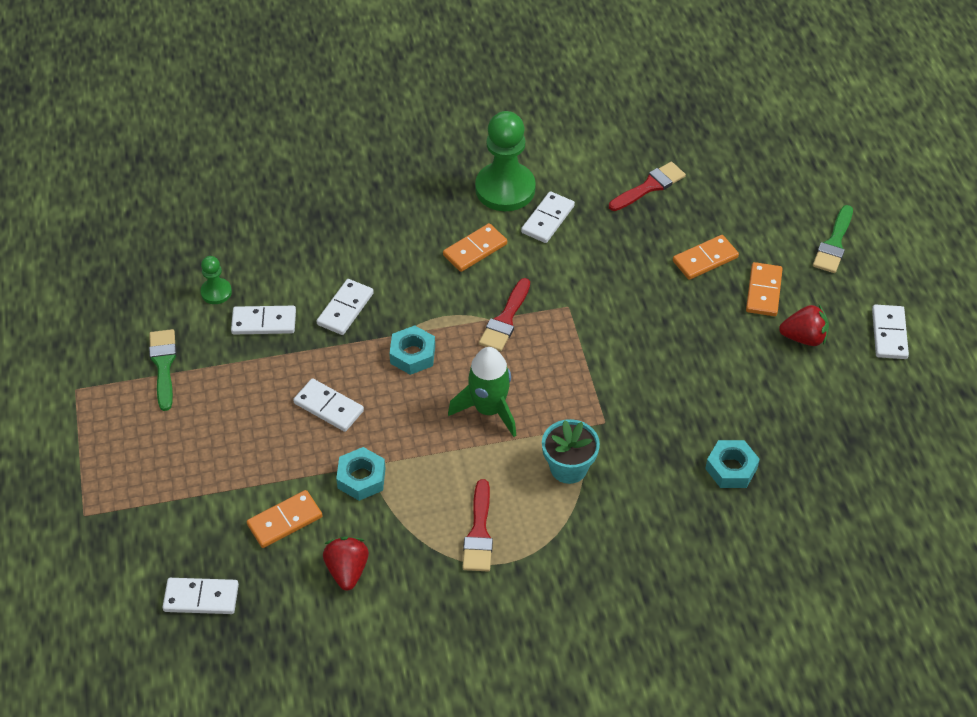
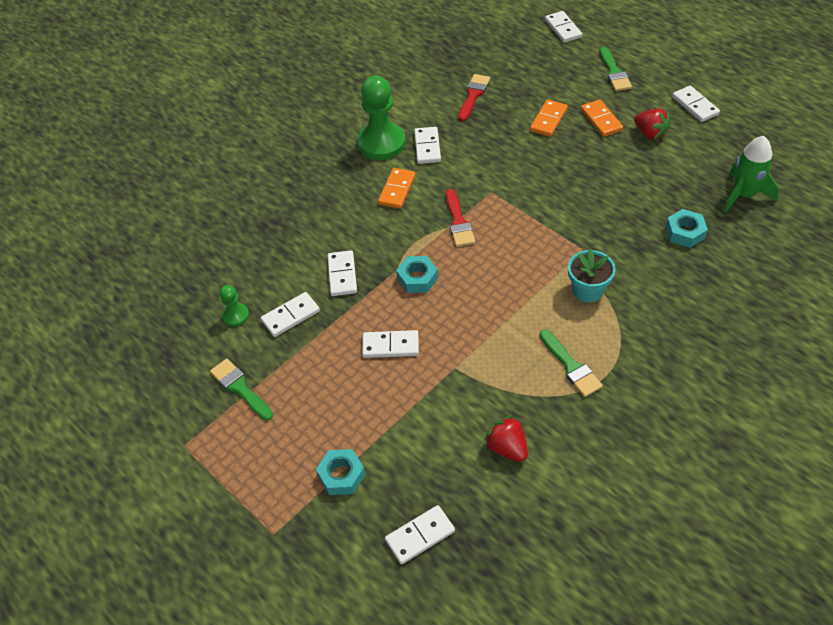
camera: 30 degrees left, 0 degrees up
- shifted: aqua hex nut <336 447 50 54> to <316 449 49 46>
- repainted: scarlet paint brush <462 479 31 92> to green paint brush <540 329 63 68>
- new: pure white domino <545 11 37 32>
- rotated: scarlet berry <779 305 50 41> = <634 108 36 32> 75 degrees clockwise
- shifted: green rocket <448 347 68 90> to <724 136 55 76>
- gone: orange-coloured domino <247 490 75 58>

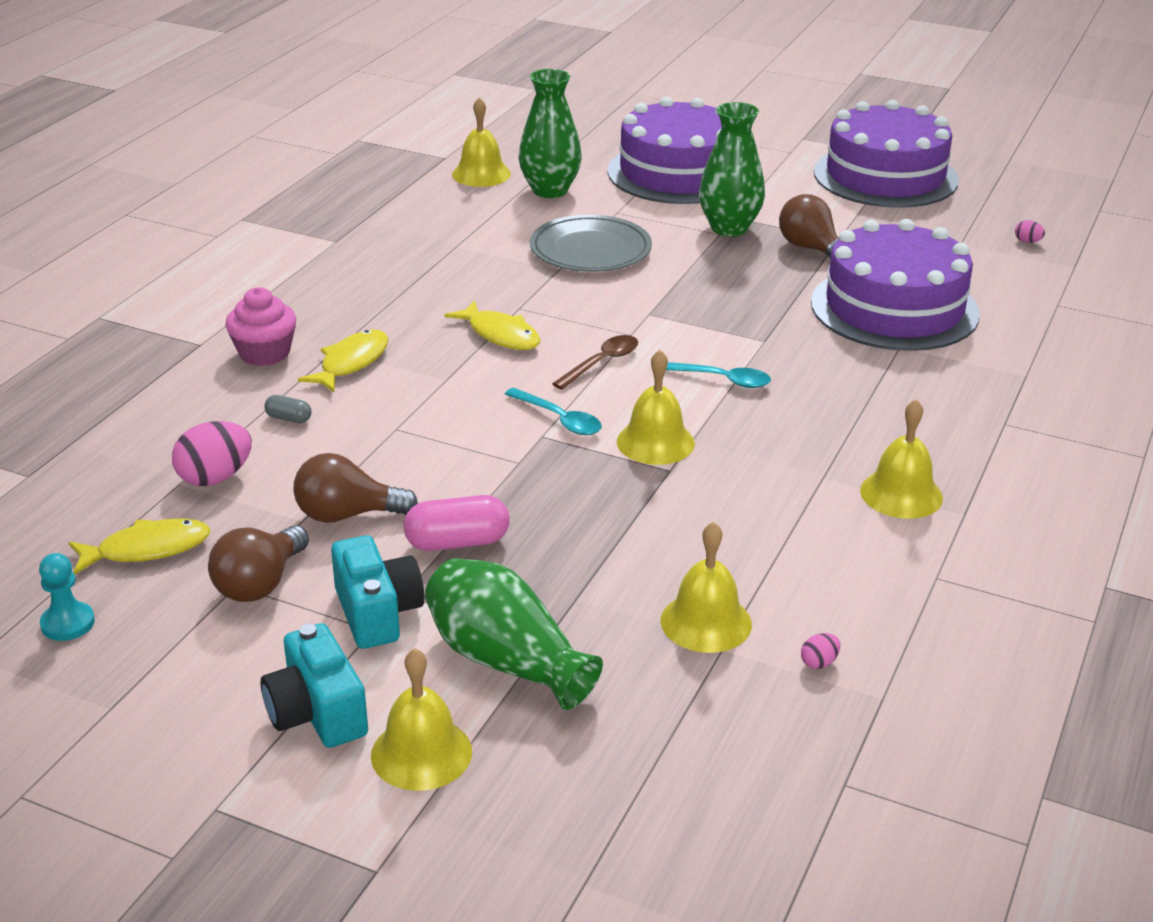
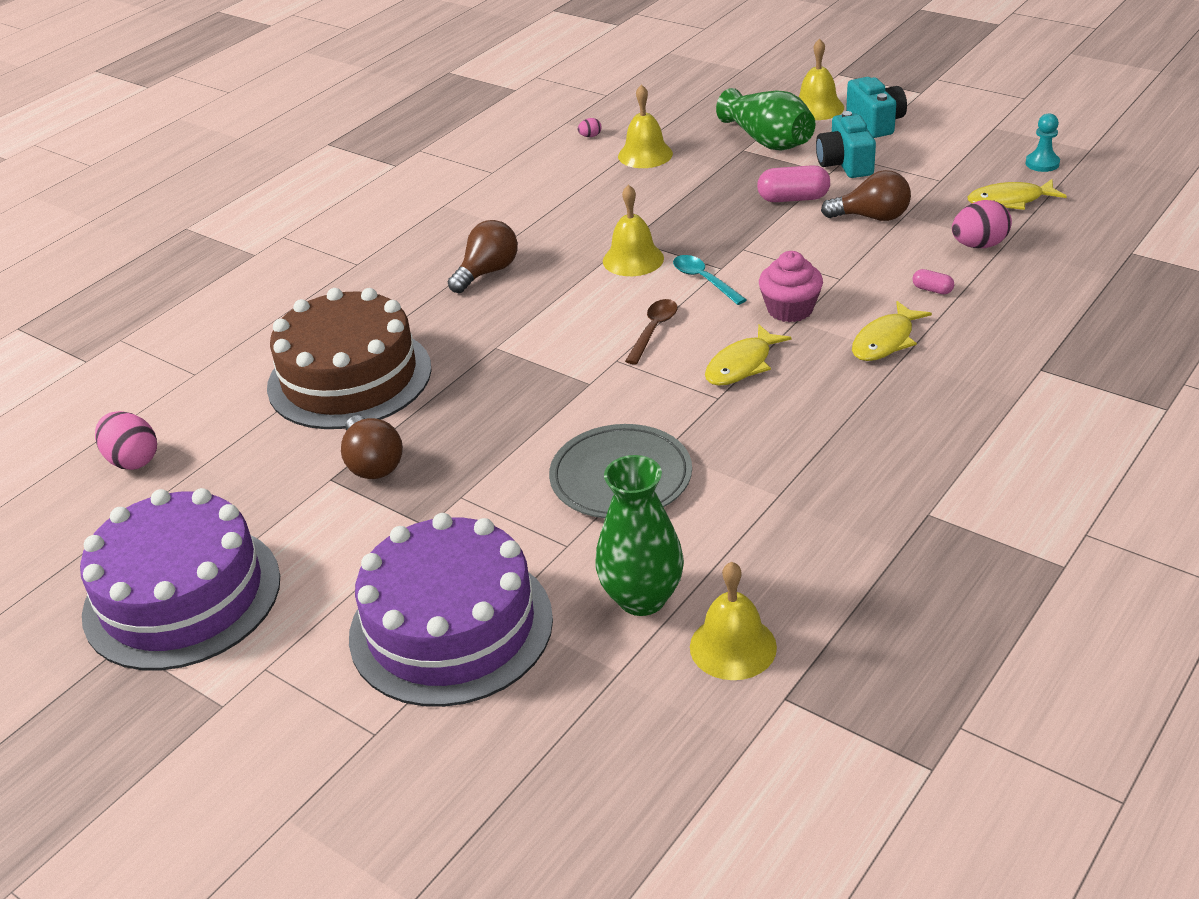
camera: 165 degrees left, 5 degrees up
- scaled: rosy egg shape <1015 220 30 23> = <95 411 62 59> x2.14
- repainted: purple layer cake <811 219 169 132> to russet layer cake <267 288 164 141>
- shifted: russet bulb <208 525 101 77> to <448 220 70 73>
- rotated: russet spoon <552 335 86 55> = <625 299 52 65> 150 degrees clockwise
- rotated: bright yellow fish <444 300 96 50> = <705 325 87 61> 105 degrees counterclockwise
- shifted: rosy cupcake <225 287 71 79> to <759 251 64 71>
- repainted: ash-grey pill <264 395 48 28> to rosy pill <913 269 41 25>
- gone: aqua spoon <666 362 105 26>
- gone: green vase <699 102 66 134>
- gone: bright yellow school bell <860 399 83 120>

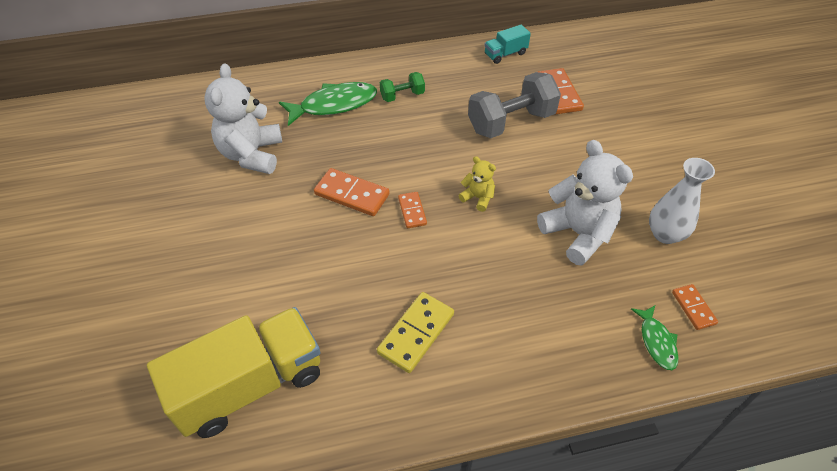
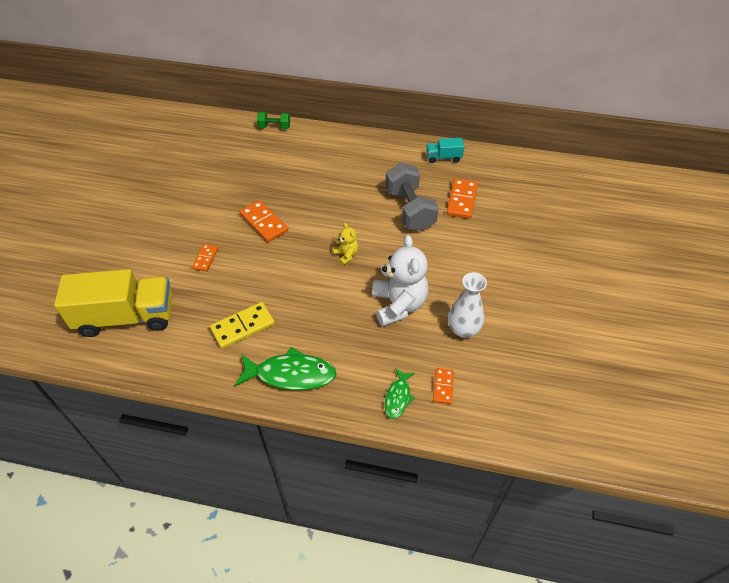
camera: 25 degrees right, 0 degrees up
- shifted: orange-coloured domino <398 192 29 36> to <192 244 26 28>
- shifted: green fish <279 82 98 44> to <235 347 101 43>
- shifted: green dumbbell <380 72 45 30> to <257 112 33 17>
- rotated: ash-grey dumbbell <468 72 93 66> = <385 163 54 68> 75 degrees clockwise
- gone: pure white teddy <204 63 78 111>

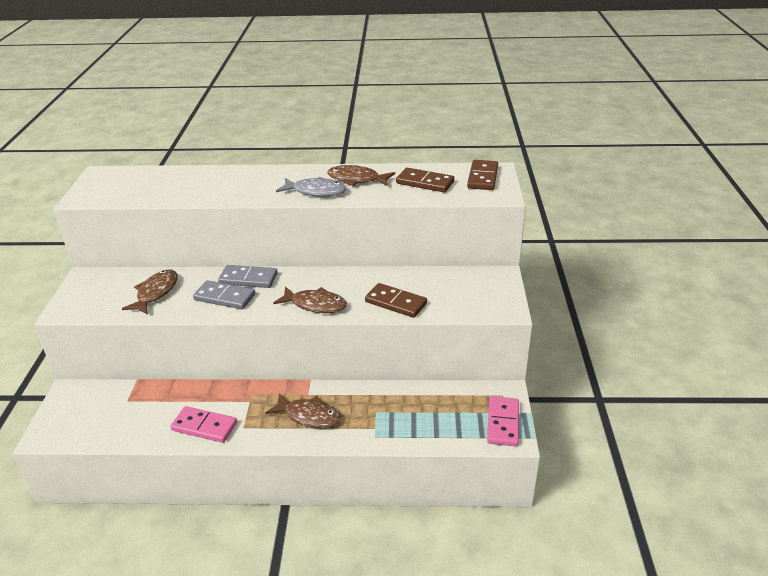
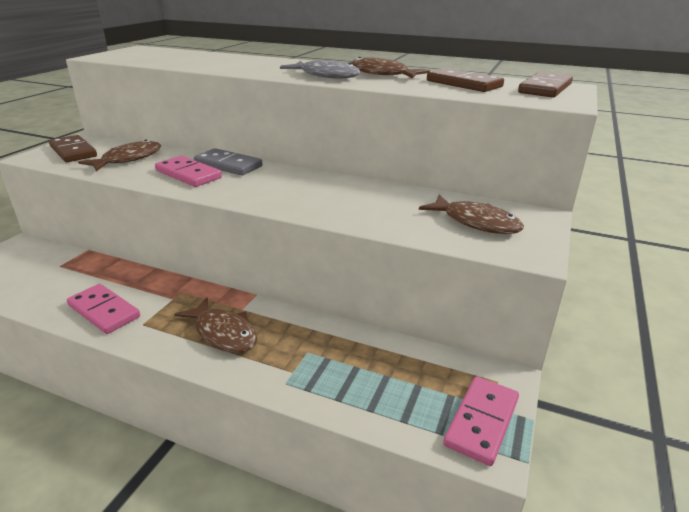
camera: 20 degrees right, 5 degrees down
- shifted: russet domino <365 283 62 35> to <49 135 48 27>
- repainted: ash-grey domino <193 280 62 29> to rosy domino <155 156 67 31>
- shifted: russet fish <273 286 74 27> to <419 194 105 40>

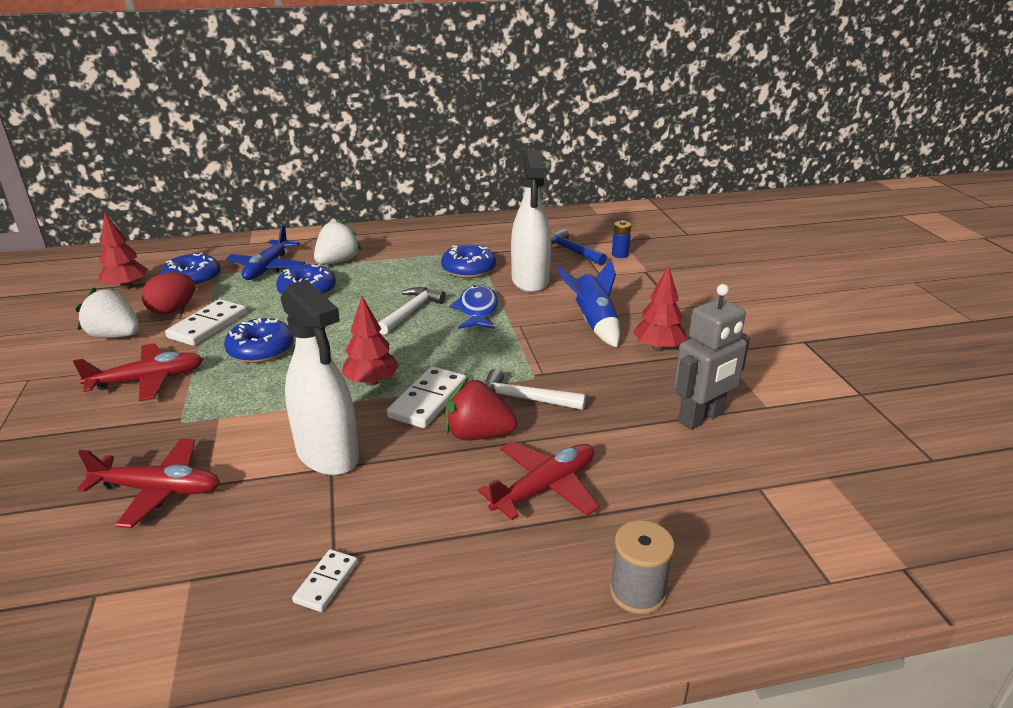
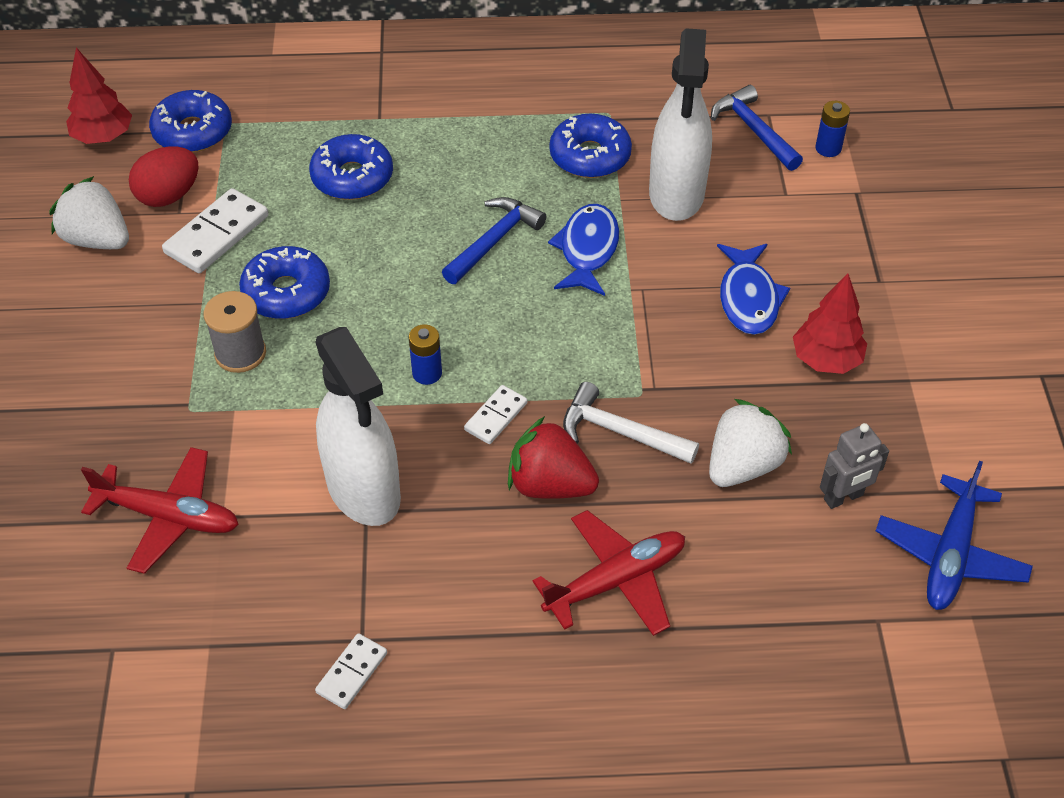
camera: 10 degrees right, 20 degrees up
- shifted: ash-grey reel of thread <610 520 64 94> to <204 291 62 82>
- swapped: scarlet toy tree <342 296 57 90> to royal blue AA battery <409 324 33 61>
- repainted: pure white hammer <378 287 68 48> to royal blue hammer <442 197 104 87>
- scaled: pure white domino <387 366 80 62> = <464 385 63 59> x0.58
- shifted: pure white berry <314 219 48 45> to <709 399 83 88>
- swapped: royal blue rocket <557 260 63 87> to royal blue fish <717 244 73 91>
- scaled: ash-grey toy robot <674 284 76 146> = <820 423 69 86> x0.62
- shifted: royal blue plane <226 225 79 55> to <876 461 157 149>
- gone: scarlet plane <73 343 130 59>

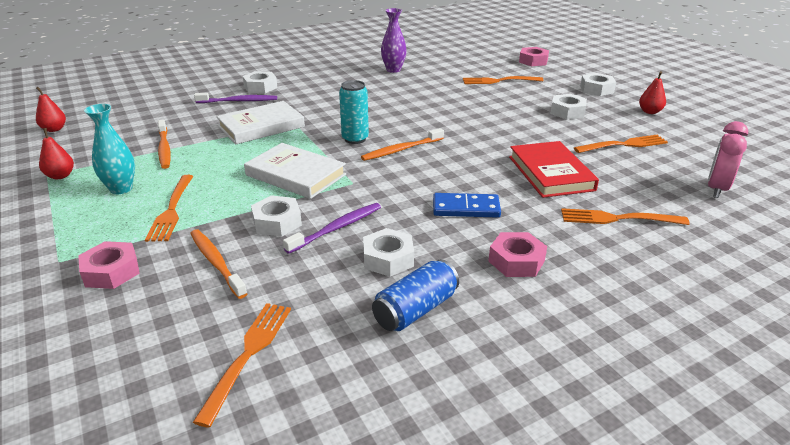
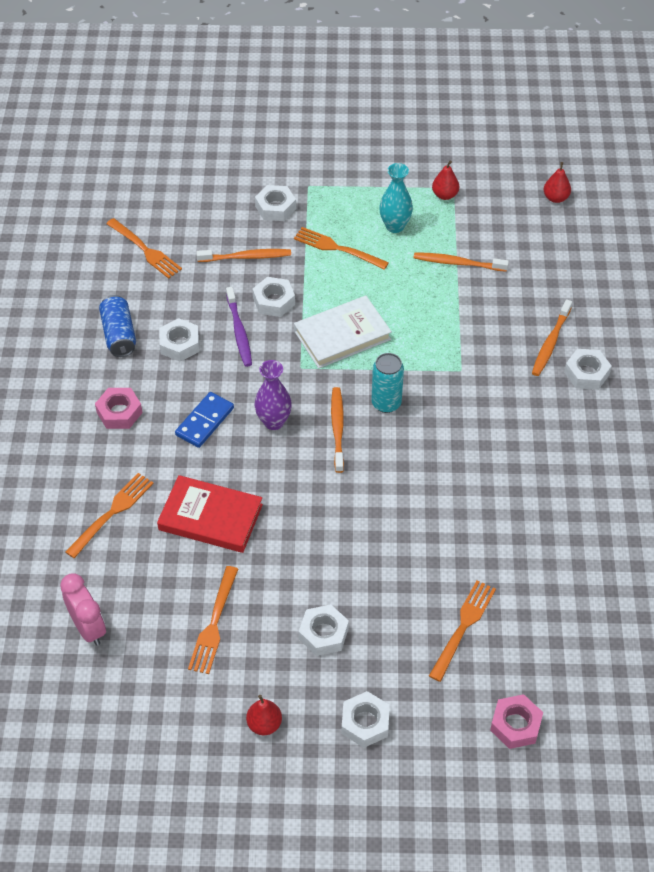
camera: 120 degrees right, 20 degrees up
- shifted: purple vase <381 8 26 65> to <254 360 38 70>
- repainted: rosy hex nut <78 241 62 48> to pure white hex nut <255 185 41 36>
- repainted: purple tooth brush <194 93 83 10> to orange-coloured tooth brush <532 299 40 77>
- gone: pure white hardback <216 101 89 43>

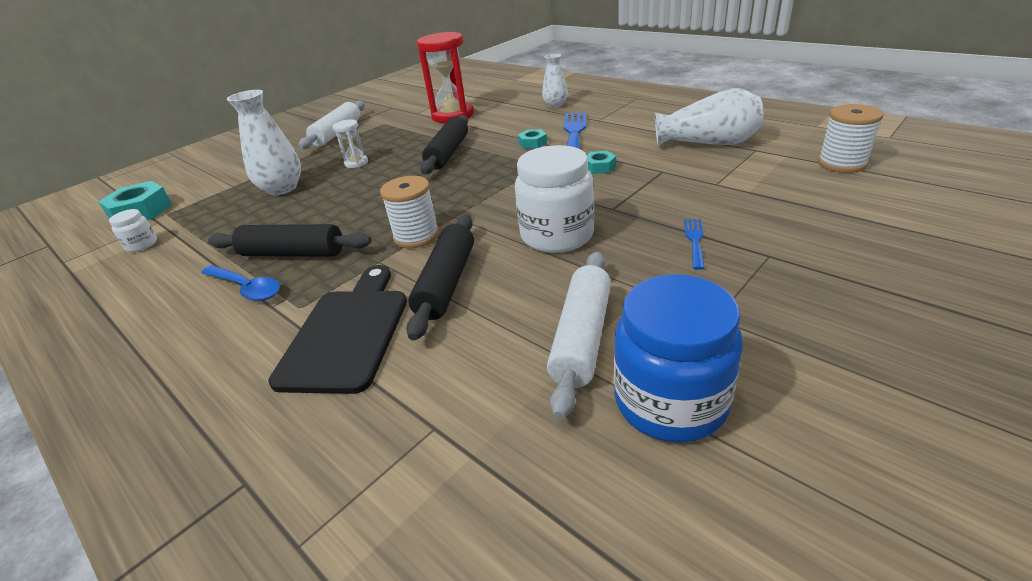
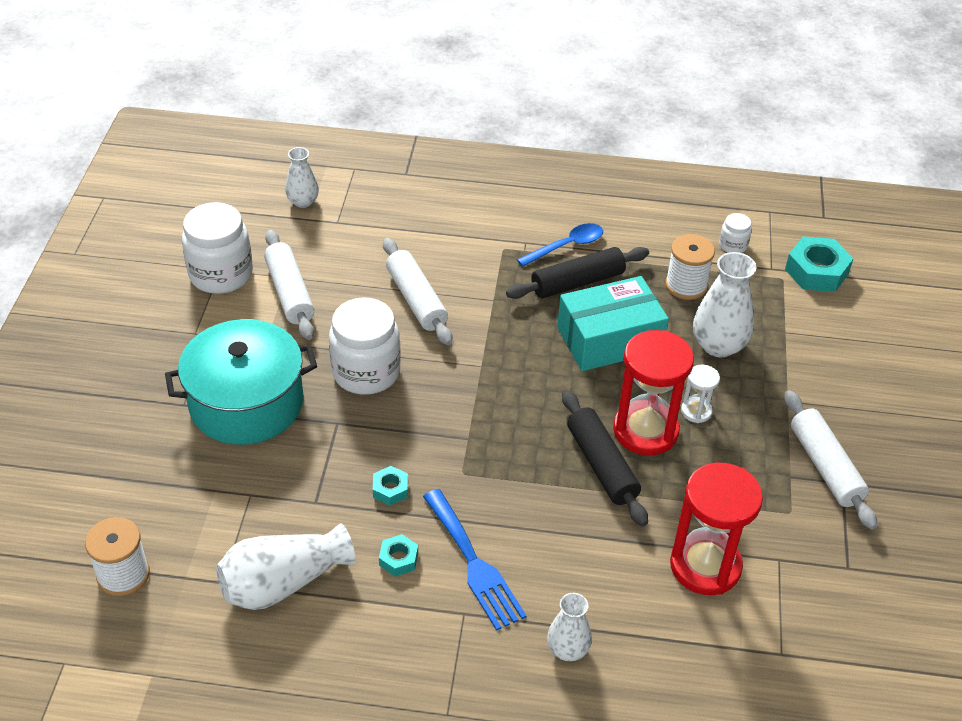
camera: 140 degrees right, 10 degrees up
- swapped: royal blue fork <684 219 21 51> to aqua stockpot <165 319 152 126>
- repainted: royal blue preserve jar <614 274 129 169> to pure white preserve jar <182 202 71 92>
- new: pure white vase <285 147 34 61>
- shifted: aqua hex nut <518 129 29 20> to <379 534 39 43>
- repainted: ebony dough roller <406 215 68 126> to pure white dough roller <383 238 69 107>
- rotated: royal blue spoon <201 265 79 36> = <517 223 86 44> 150 degrees clockwise
- new: aqua box <557 276 112 95>
- new: scarlet hourglass <613 330 81 125>
- shifted: pure white reel of thread <380 176 59 72> to <665 234 50 66>
- gone: ebony cutting board <268 265 139 129>

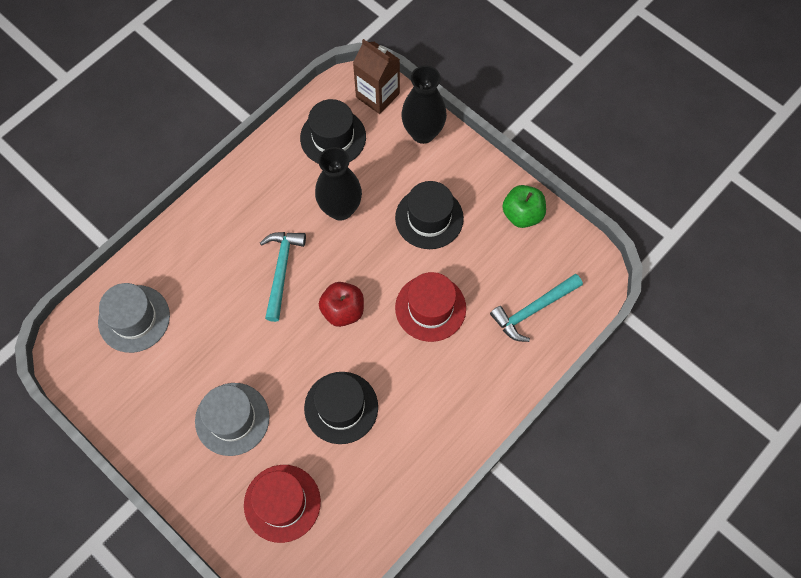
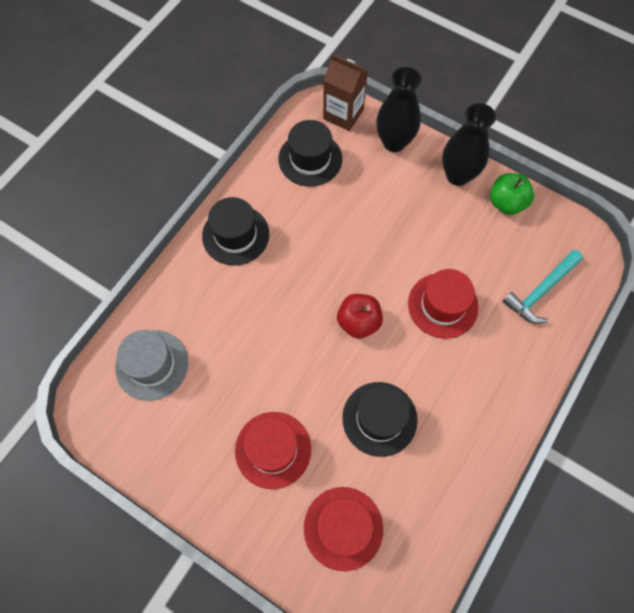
camera: 10 degrees left, 0 degrees up
- shifted: ebony top hat <395 181 69 68> to <202 197 67 69>
- repainted: ash-grey top hat <195 383 75 73> to scarlet top hat <235 412 76 77>
- shifted: ebony vase <315 147 47 73> to <442 103 54 83>
- gone: aqua hammer <260 232 46 90>

